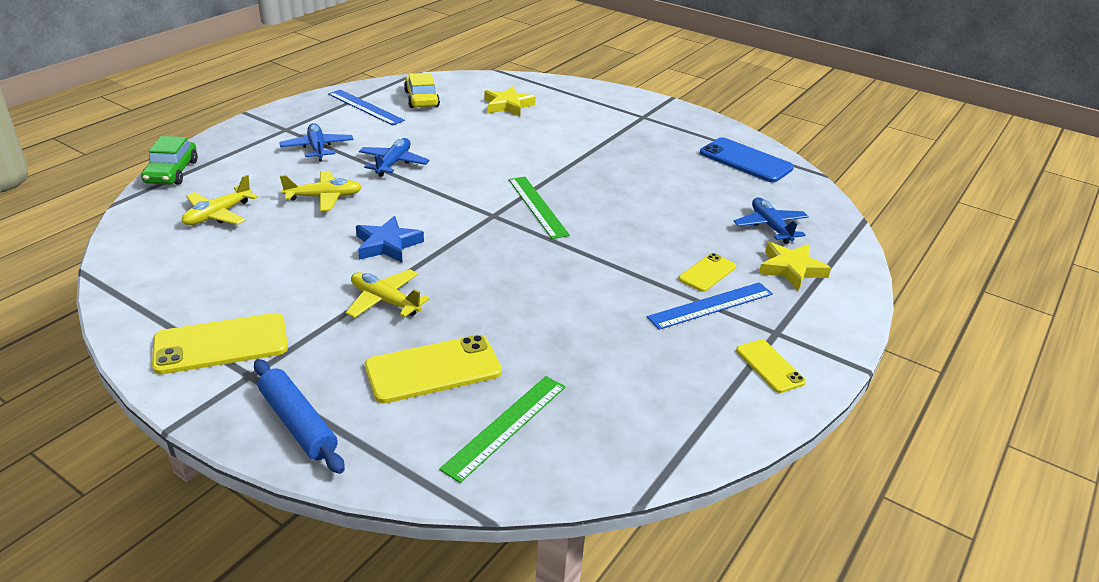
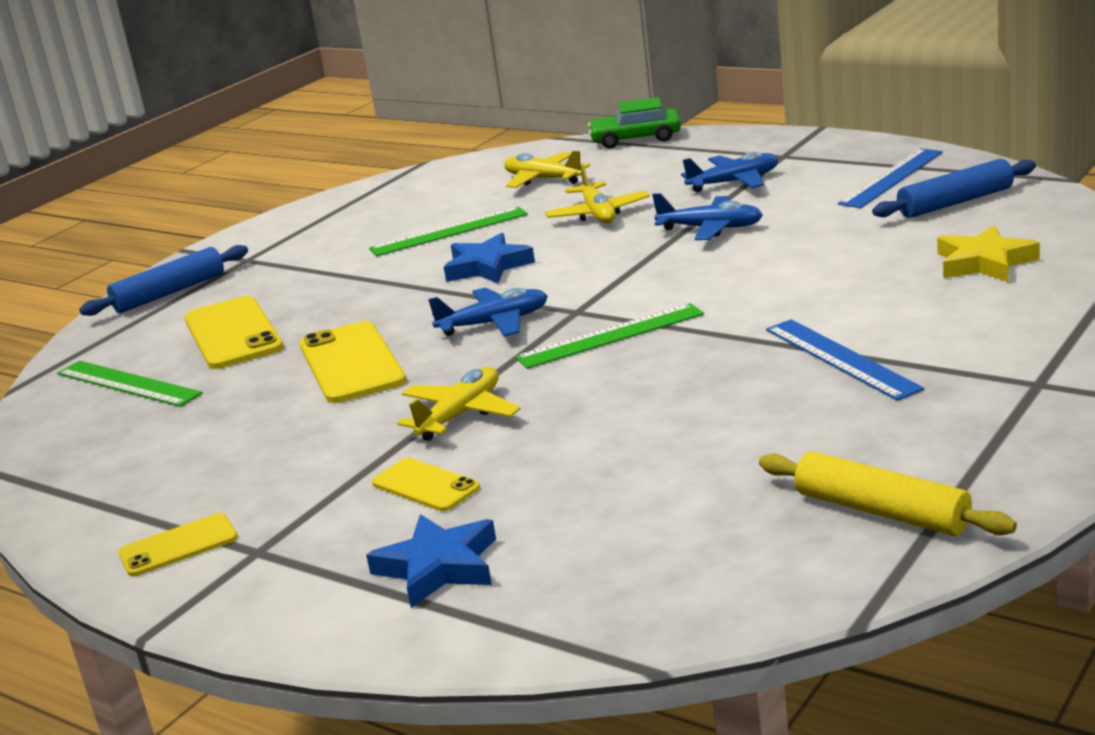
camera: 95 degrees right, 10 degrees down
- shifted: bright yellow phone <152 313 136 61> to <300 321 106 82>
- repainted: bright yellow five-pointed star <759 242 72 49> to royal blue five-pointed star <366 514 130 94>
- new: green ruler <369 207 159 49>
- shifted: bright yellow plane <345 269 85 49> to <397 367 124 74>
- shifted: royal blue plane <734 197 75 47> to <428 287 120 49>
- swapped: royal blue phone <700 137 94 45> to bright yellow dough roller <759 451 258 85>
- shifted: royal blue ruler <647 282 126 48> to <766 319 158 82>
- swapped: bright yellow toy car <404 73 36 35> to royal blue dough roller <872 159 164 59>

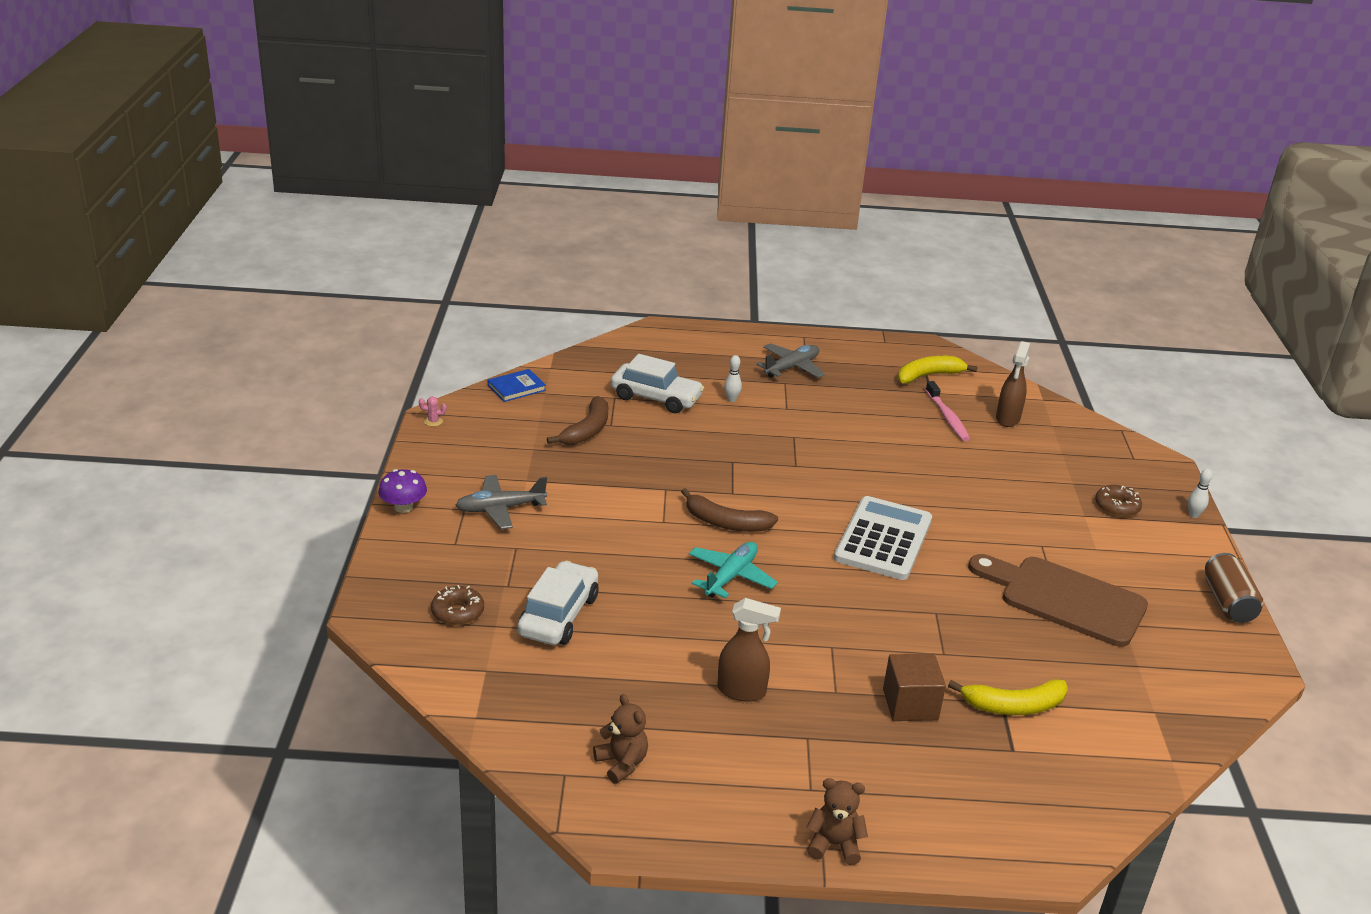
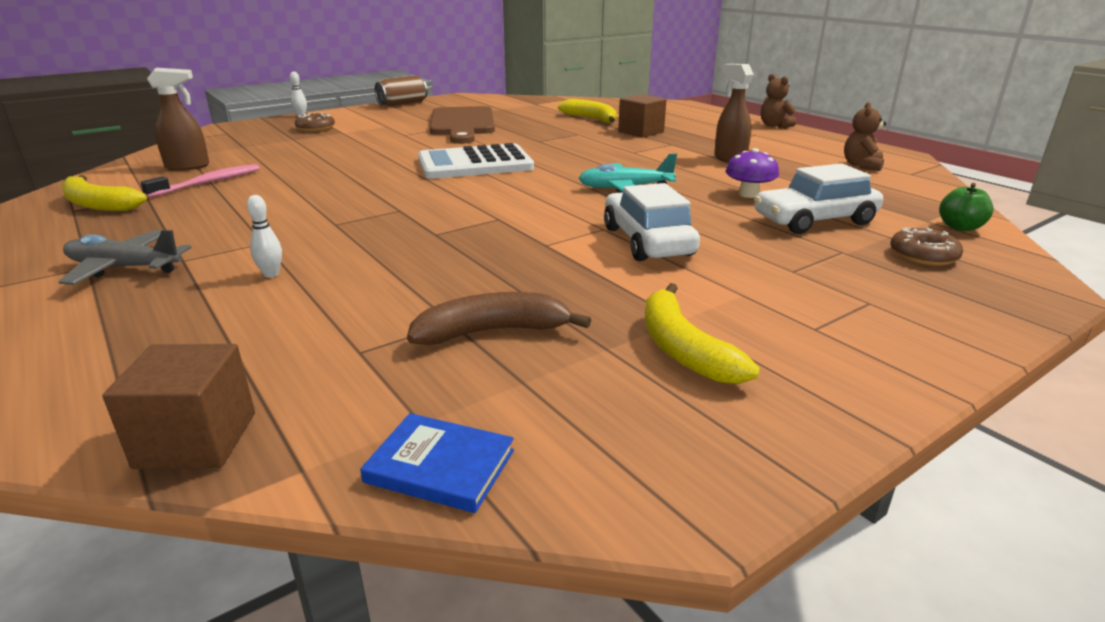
camera: 125 degrees left, 5 degrees down
- new: russet block <102 344 153 125>
- shifted: pure white toy car <611 354 93 59> to <604 183 96 78>
- new: bright yellow toy banana <645 283 115 101>
- shifted: purple mushroom <378 469 49 44> to <725 148 54 50>
- new: green toy apple <939 183 55 48>
- gone: rosy saguaro cactus <419 396 28 30>
- gone: ash-grey plane <456 475 91 54>
- gone: russet toy banana <681 488 97 44>

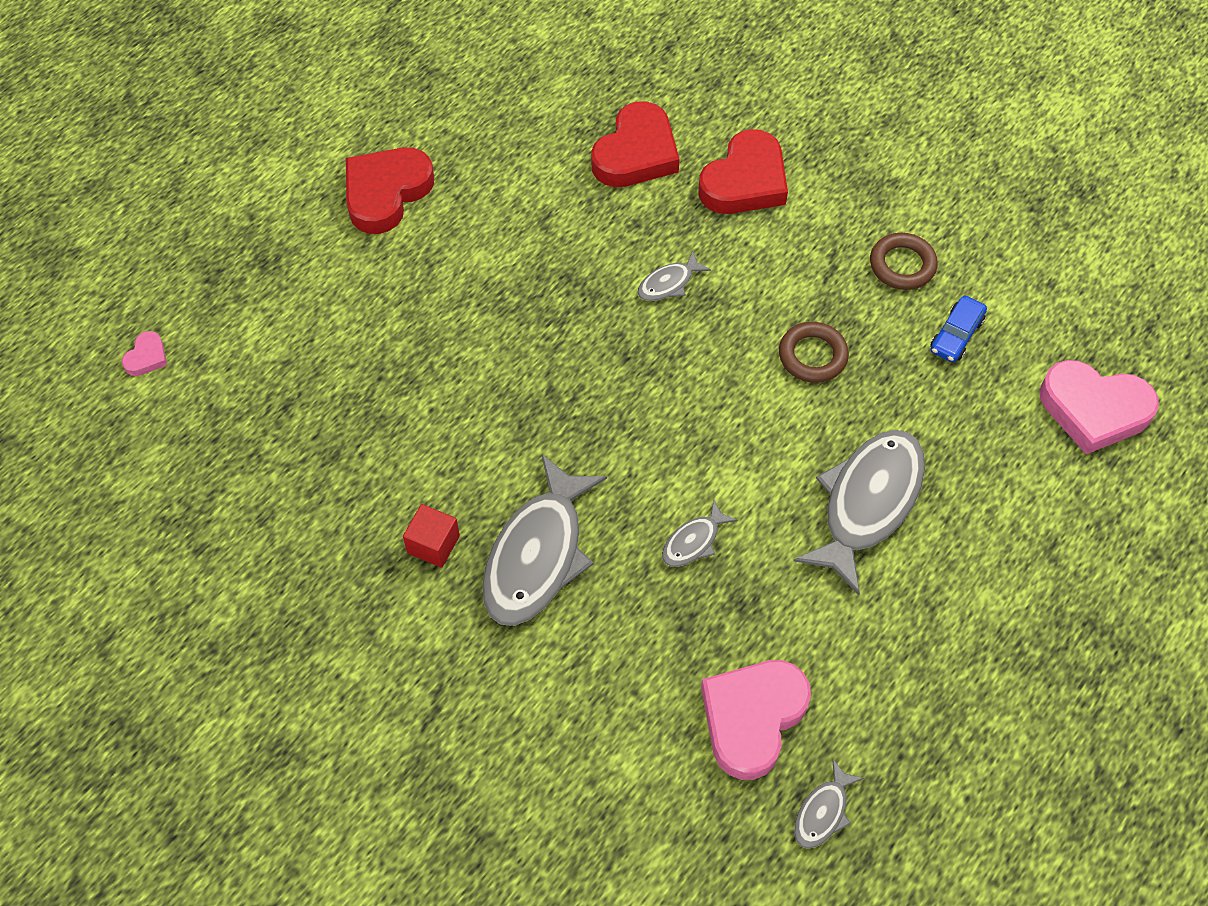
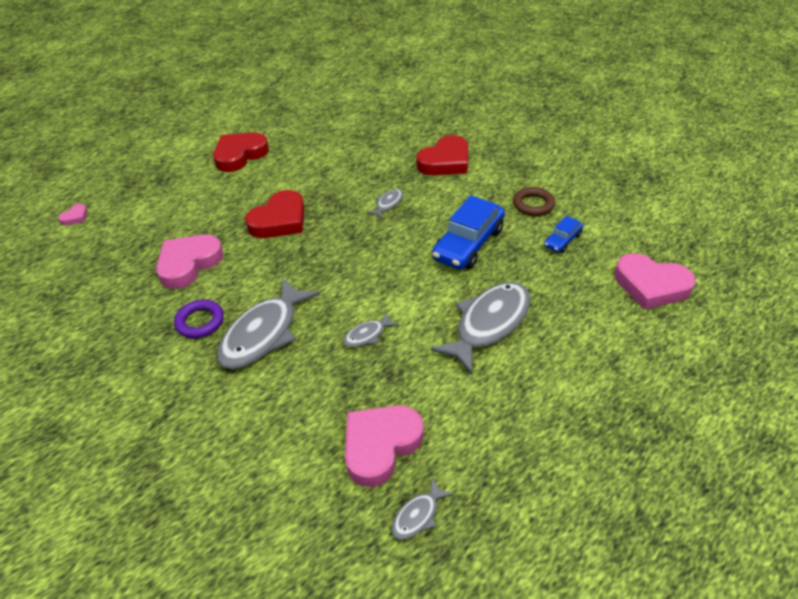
camera: 10 degrees right, 15 degrees down
- new: rosy heart <156 235 68 54>
- swapped: scarlet block <403 504 57 64> to purple ring <174 300 50 38>
- shifted: scarlet heart <591 101 89 86> to <245 190 60 48>
- rotated: ash-grey fish <637 251 74 50> = <367 189 36 30> 150 degrees clockwise
- swapped: russet ring <779 322 70 61> to royal blue toy car <432 195 73 75>

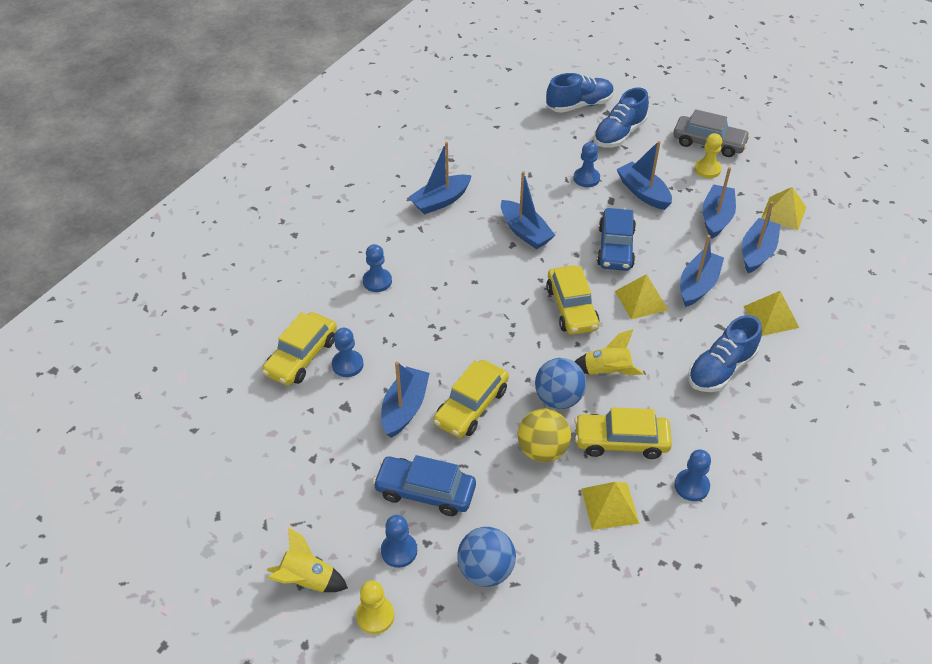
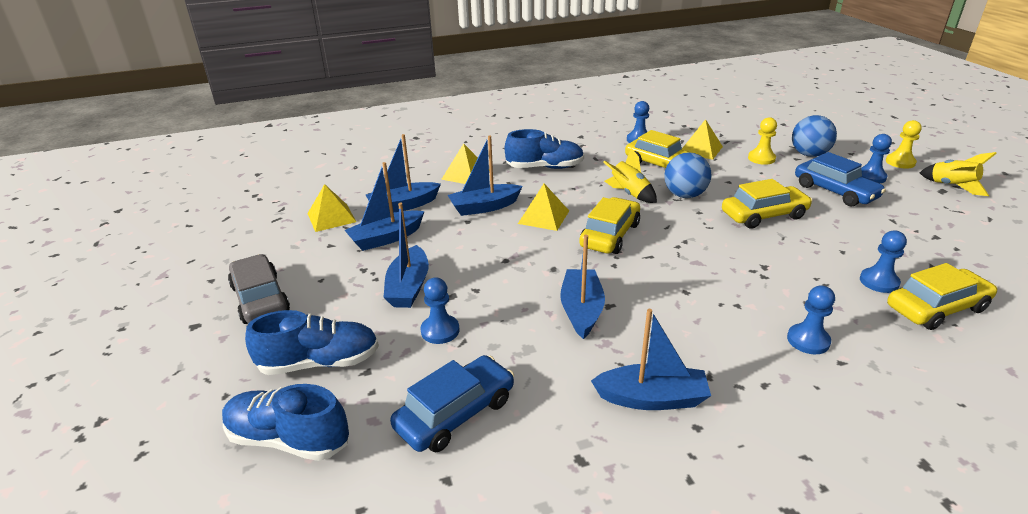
camera: 140 degrees left, 15 degrees down
- shifted: royal blue toy car <597 208 39 63> to <390 355 124 97>
- shifted: bright yellow chess pawn <694 133 28 45> to <748 117 29 48>
- gone: royal blue boat <381 361 49 77>
- gone: bright yellow sphere <518 409 53 53>

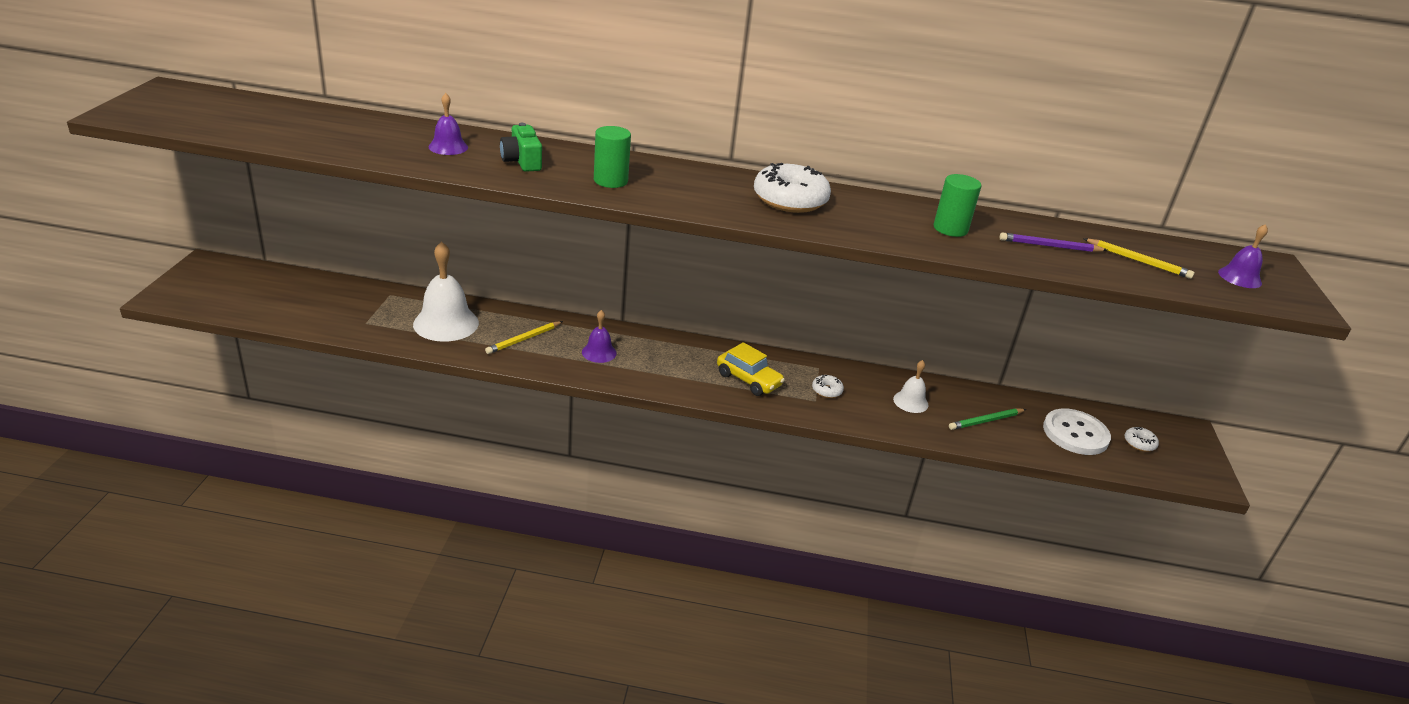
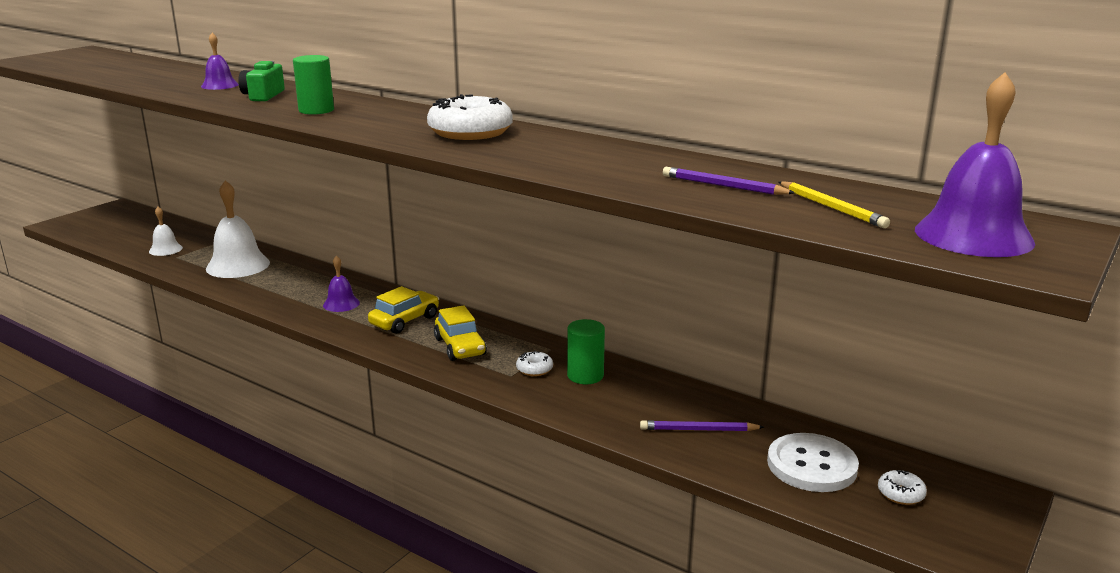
camera: 30 degrees right, 10 degrees down
- shifted: pure white school bell <893 360 36 53> to <149 207 34 49>
- new: bright yellow toy car <368 286 71 48>
- shifted: green cylinder <934 174 47 63> to <567 319 38 65>
- repainted: green lead pencil <949 408 77 22> to purple lead pencil <640 420 124 11>
- scaled: purple school bell <1218 224 50 64> = <915 72 120 185> x1.86
- gone: bright yellow lead pencil <485 321 78 33>

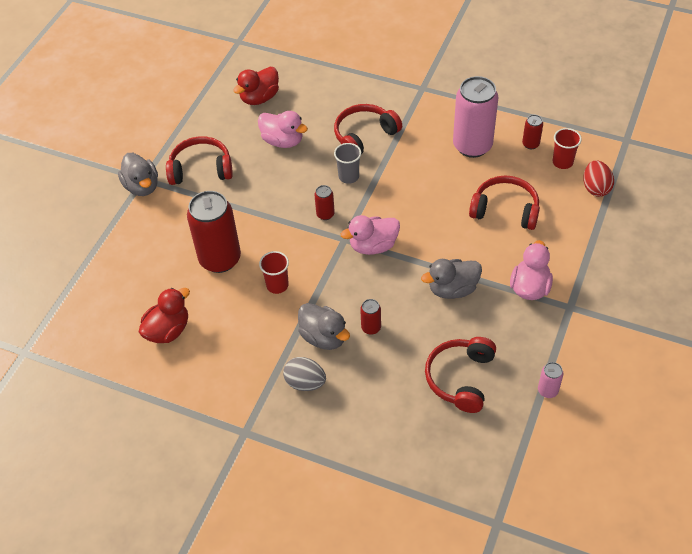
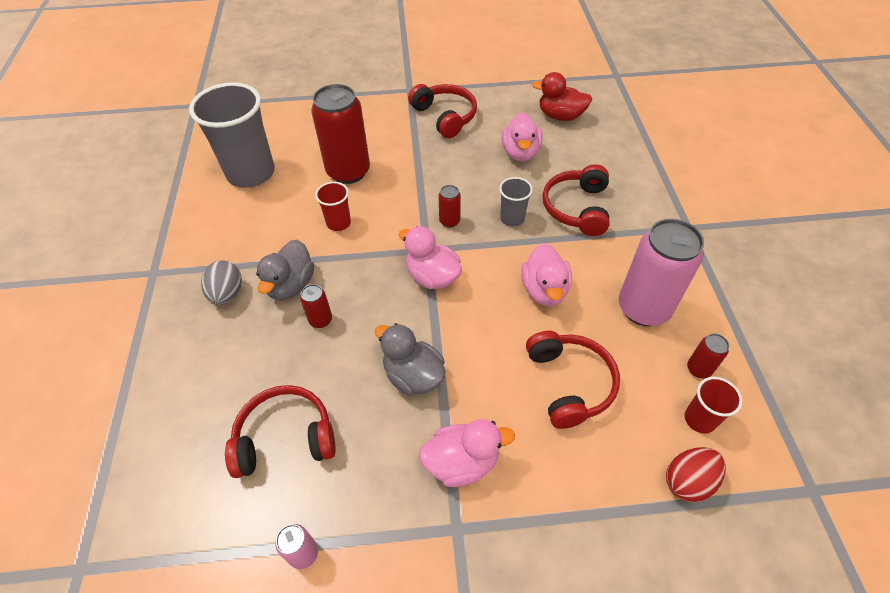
camera: 60 degrees right, 0 degrees up
- swapped: scarlet rubber duck <139 288 51 55> to ash-grey cup <189 82 86 106>
- new: rosy rubber duck <521 243 51 63>
- rotated: scarlet headset <334 104 68 50> = <543 164 67 72> 105 degrees counterclockwise
- gone: ash-grey rubber duck <118 153 40 43>

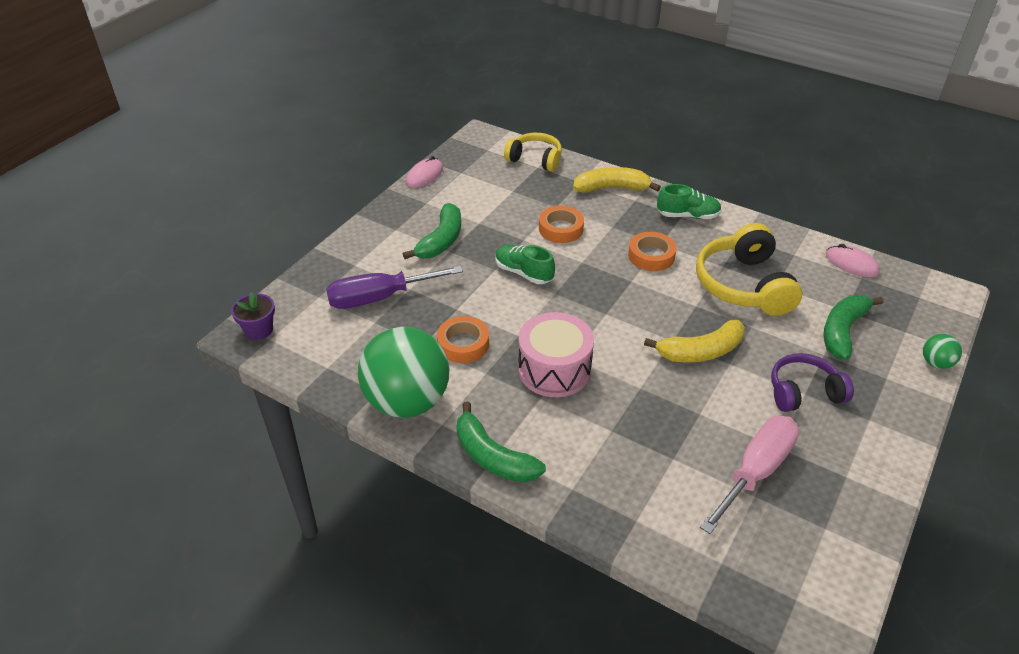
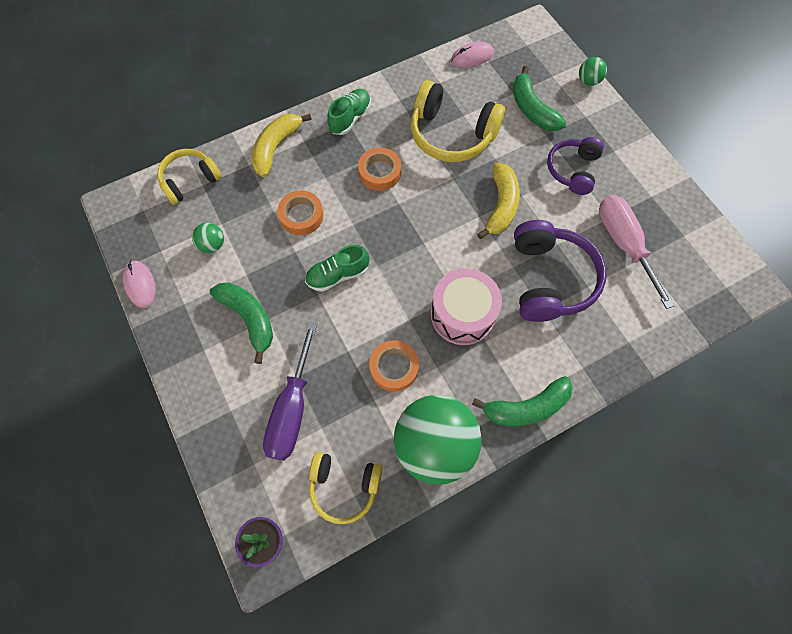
camera: 60 degrees left, 25 degrees up
- new: green sphere <192 223 32 30>
- new: bright yellow headset <309 452 73 72>
- new: purple headset <514 220 92 102>

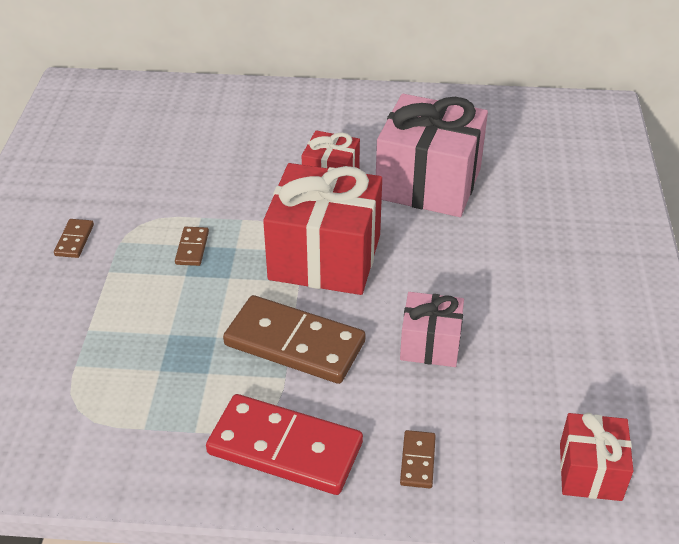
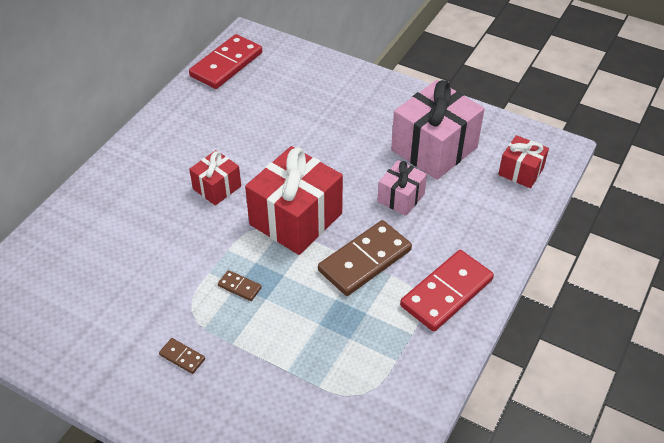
camera: 65 degrees left, 5 degrees up
- new: scarlet domino <189 34 73 55>
- shifted: rosy gift <376 94 112 123> to <391 80 94 100>
- gone: russet domino <400 430 36 58>

